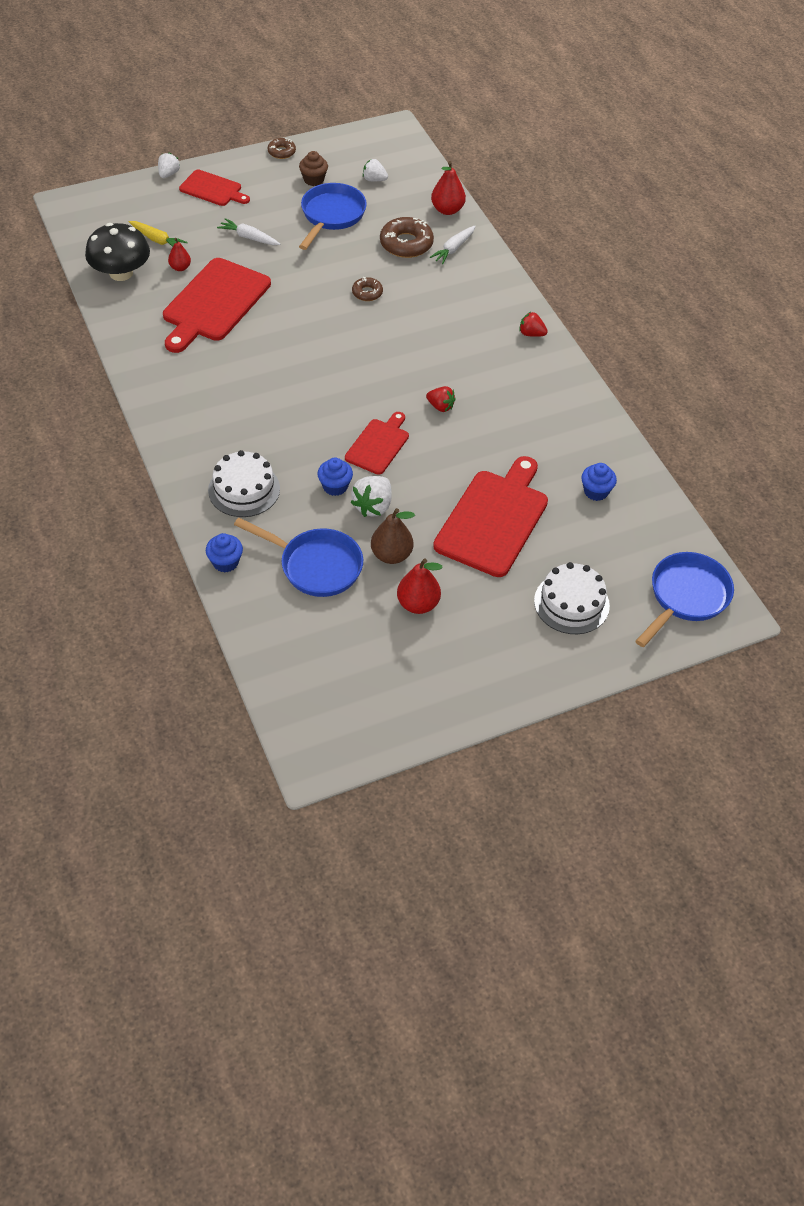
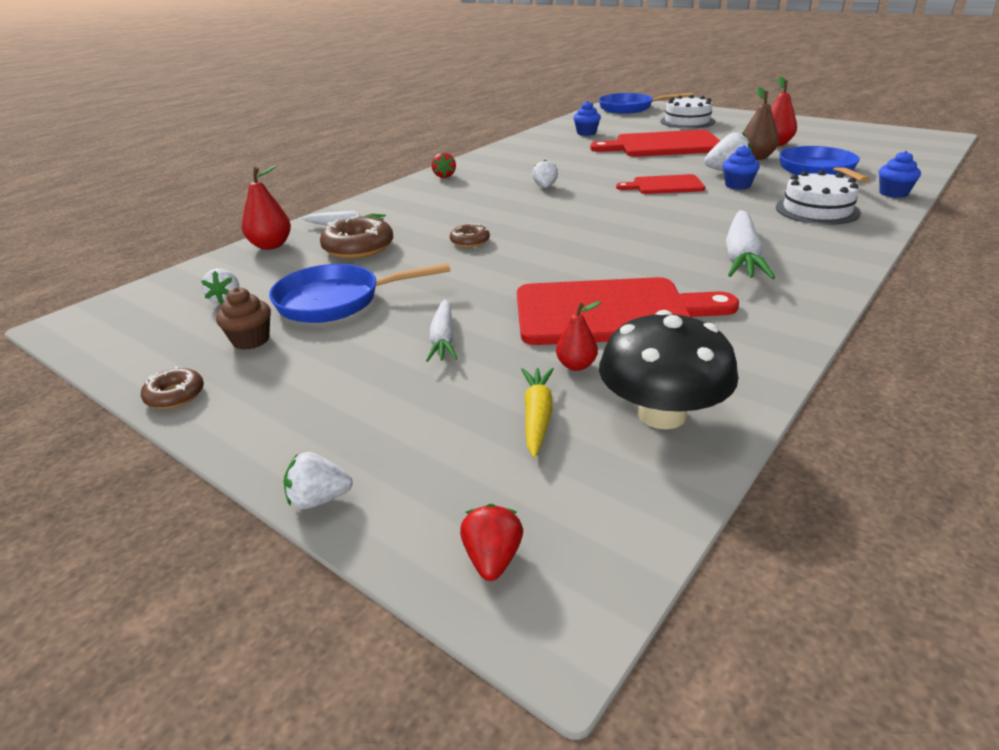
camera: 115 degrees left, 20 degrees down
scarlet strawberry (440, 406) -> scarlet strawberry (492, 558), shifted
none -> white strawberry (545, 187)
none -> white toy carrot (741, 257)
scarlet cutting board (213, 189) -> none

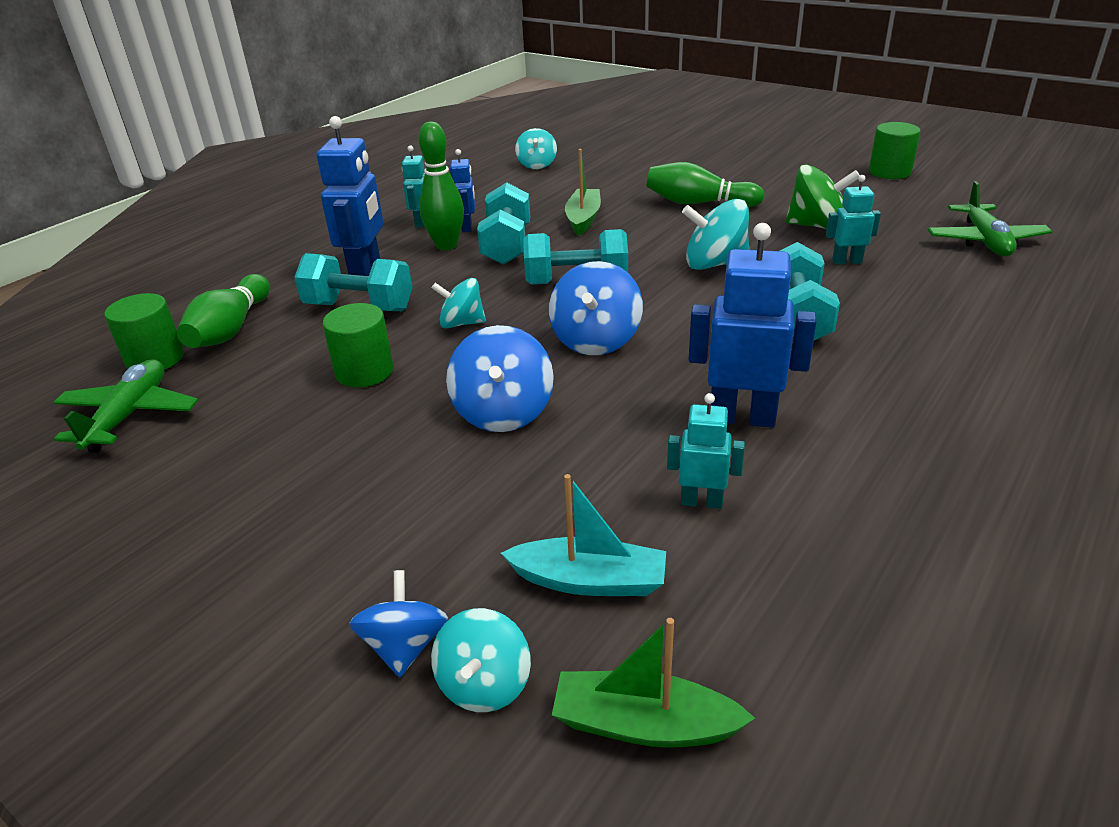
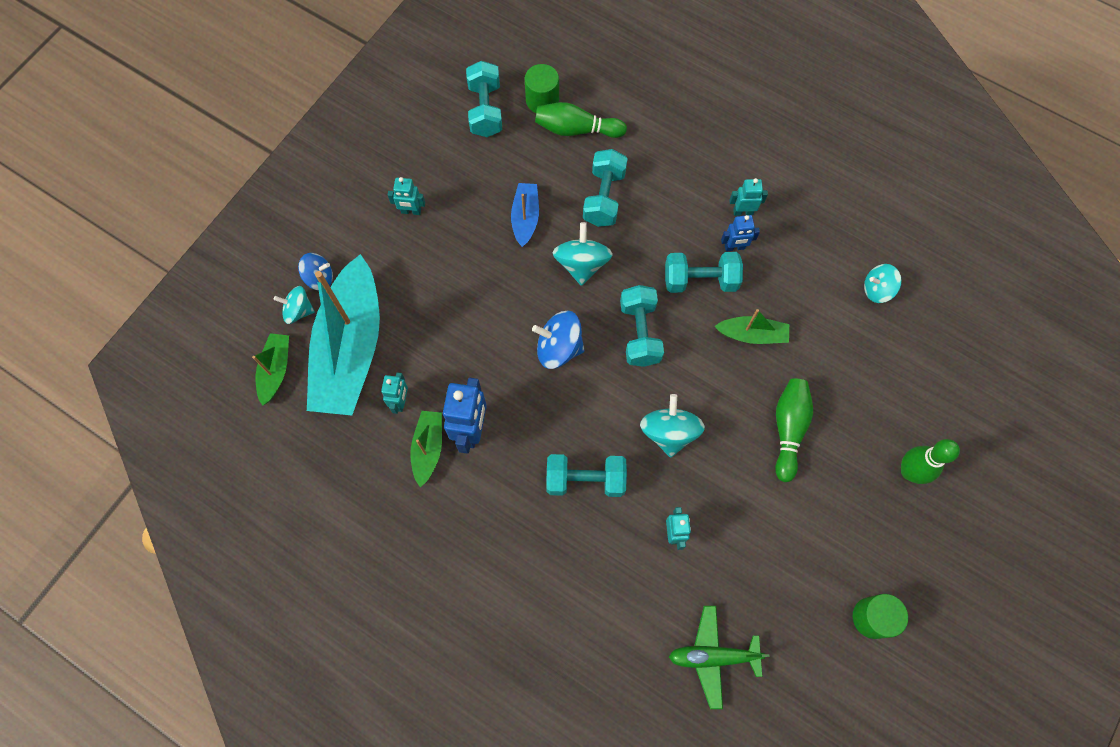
camera: 85 degrees right, 35 degrees up
teal sailboat (589, 580) -> teal sailboat (350, 349), x2.24
none -> teal robot figure (411, 211)
none -> emerald sailboat (428, 448)
emerald aeroplane (129, 415) -> teal free weight (485, 110)
emerald cylinder (364, 371) -> royal blue sailboat (525, 218)
teal whirligig (461, 323) -> teal whirligig (581, 264), x1.51
emerald skittle (446, 245) -> emerald skittle (909, 472), shifted
royal blue robot figure (366, 271) -> none
royal blue whirligig (503, 412) -> none
emerald whirligig (817, 226) -> none

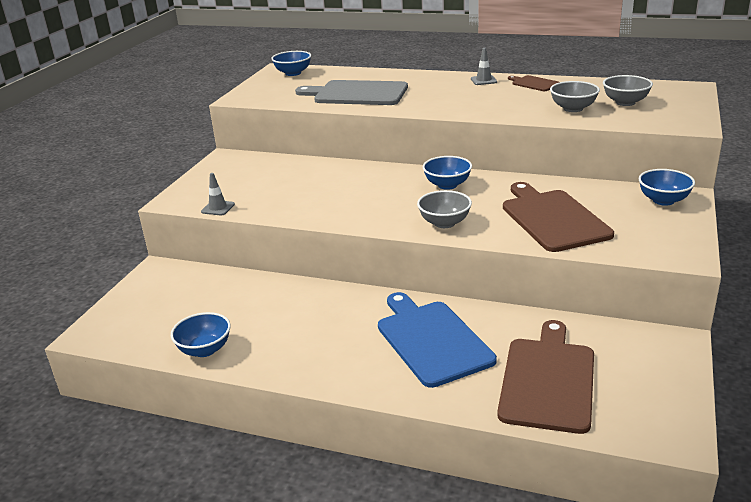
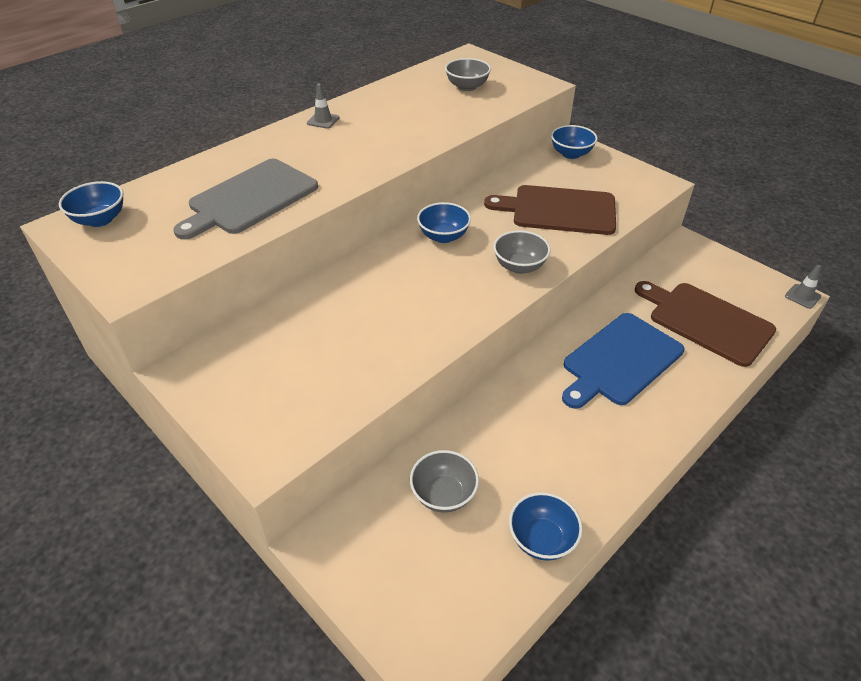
camera: 65 degrees left, 15 degrees up
gray bowl (573, 108) -> gray bowl (443, 494), shifted
royal blue cutting board (432, 340) -> royal blue cutting board (620, 361), 45 degrees counterclockwise
gray road cone (218, 208) -> gray road cone (802, 296), shifted
brown cutting board (534, 83) -> none

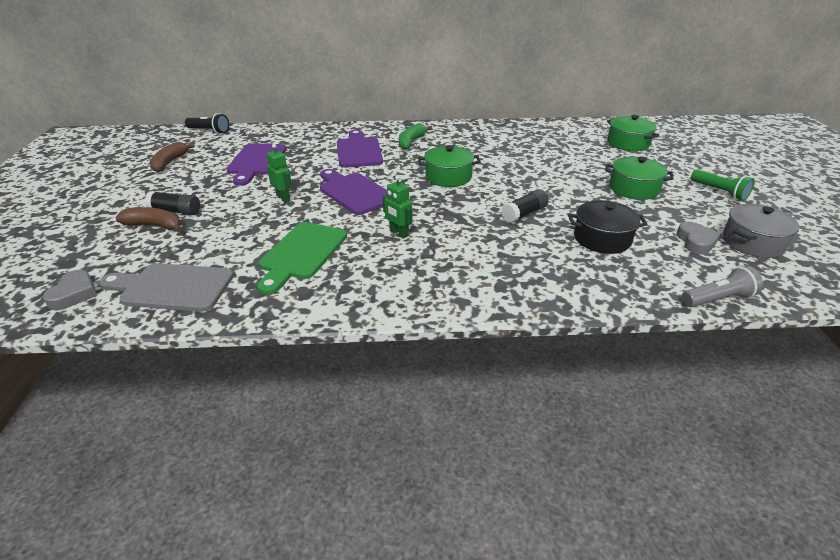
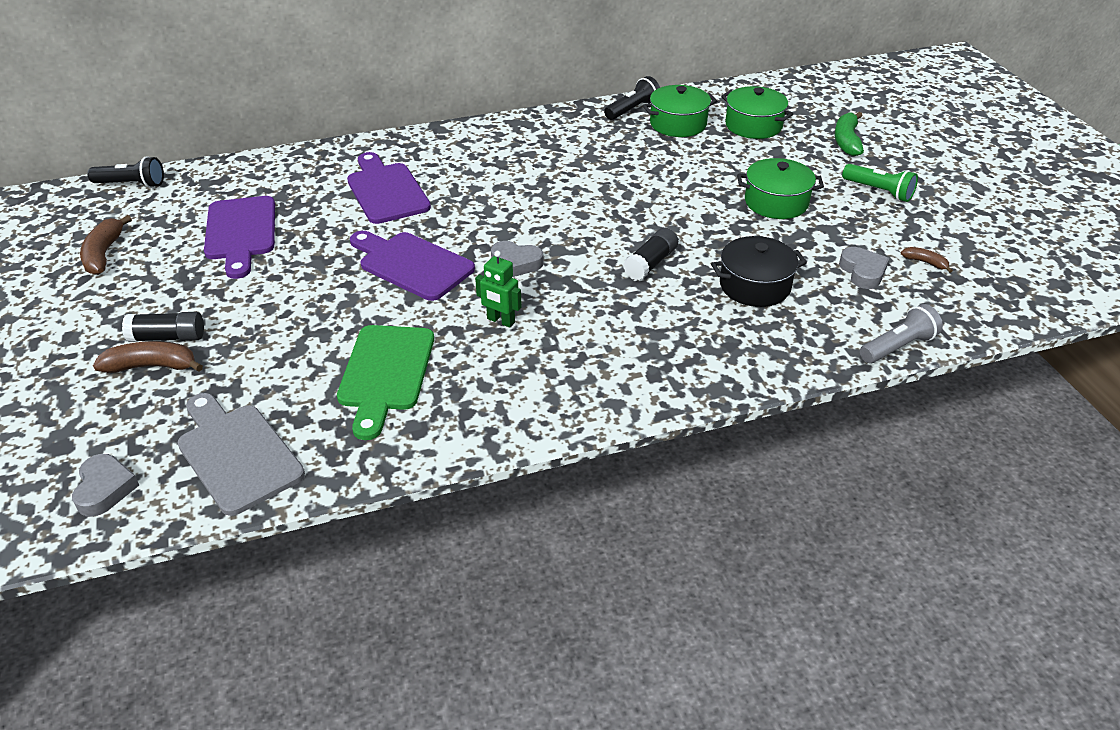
camera: 15 degrees left, 5 degrees up
gray cutting board (172, 287) -> gray cutting board (237, 454), 60 degrees clockwise
none -> gray heart (516, 263)
none -> ebony torch (632, 109)
emerald cooking pot (448, 177) -> emerald cooking pot (678, 124), shifted
emerald toy banana (411, 142) -> emerald toy banana (846, 141), shifted
gray cooking pot (752, 242) -> brown toy banana (925, 262)
emerald robot figure (283, 198) -> none

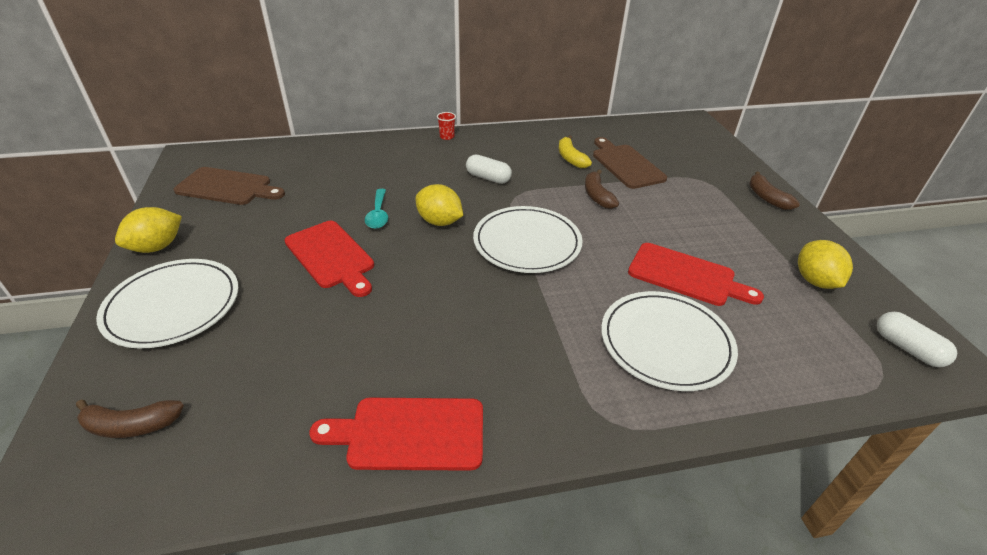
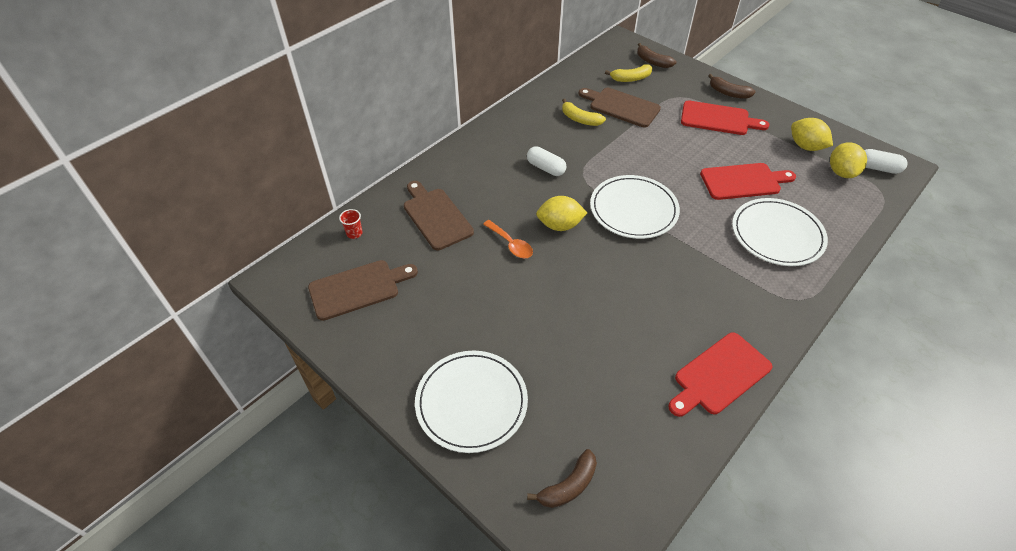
camera: 35 degrees left, 10 degrees up
scarlet cup (447, 137) -> scarlet cup (354, 233), shifted
none -> brown cutting board (436, 216)
teal tablespoon (378, 214) -> bright orange tablespoon (510, 244)
white pill (488, 178) -> white pill (546, 168), 45 degrees clockwise
none -> bright yellow toy banana (631, 78)
brown toy banana (597, 196) -> brown toy banana (652, 62), shifted
scarlet cutting board (331, 256) -> scarlet cutting board (718, 119), shifted
bright yellow lemon (157, 247) -> bright yellow lemon (841, 172), shifted

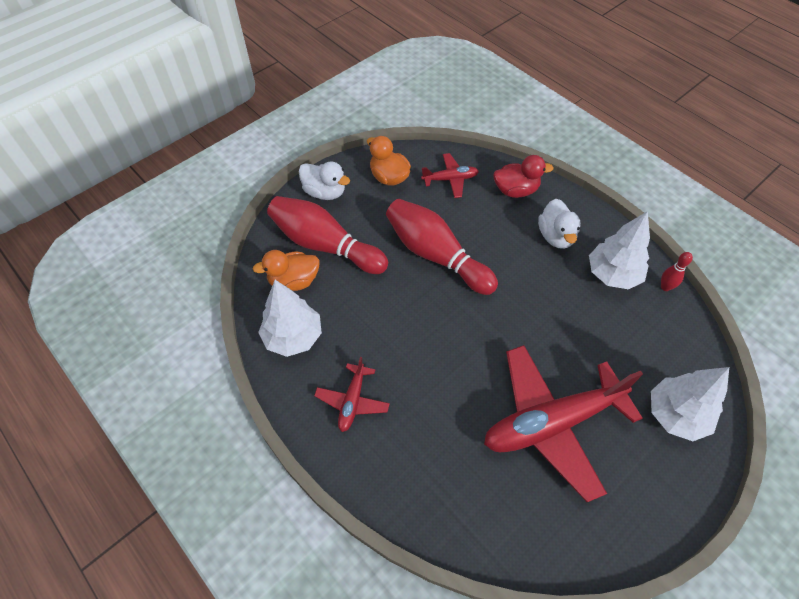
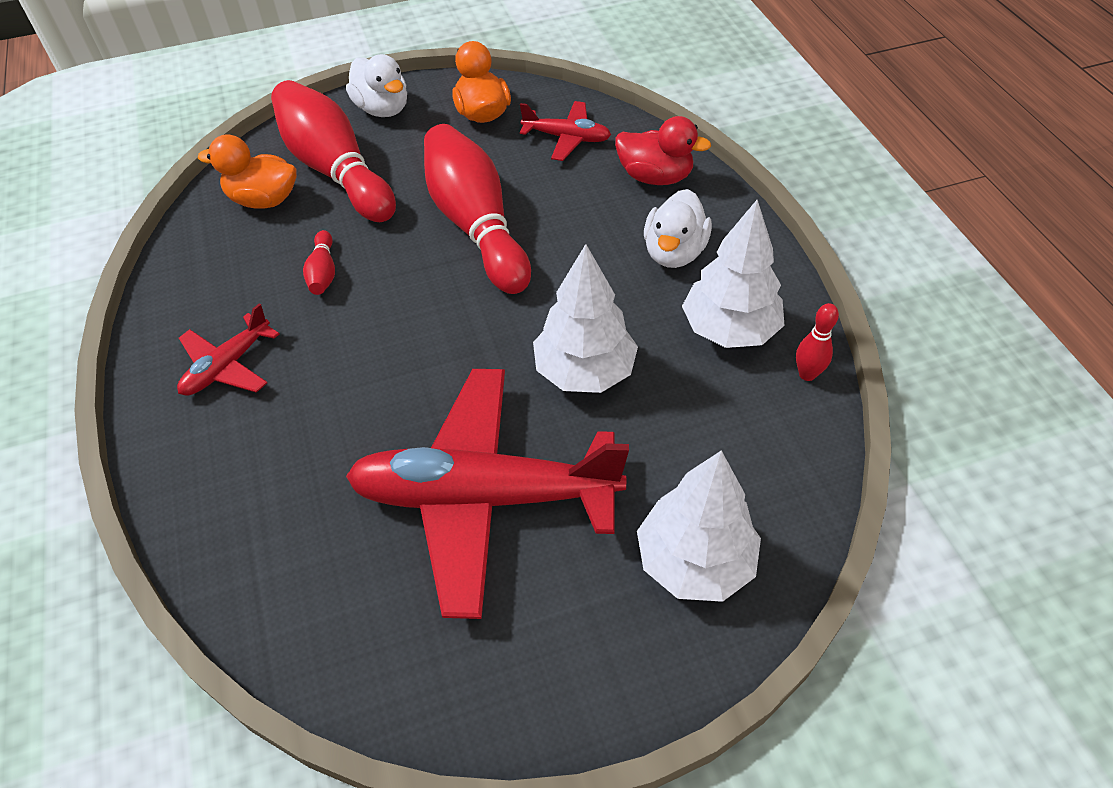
camera: 25 degrees right, 5 degrees down
none -> scarlet skittle (323, 272)
white fir tree (293, 337) -> white fir tree (584, 372), shifted

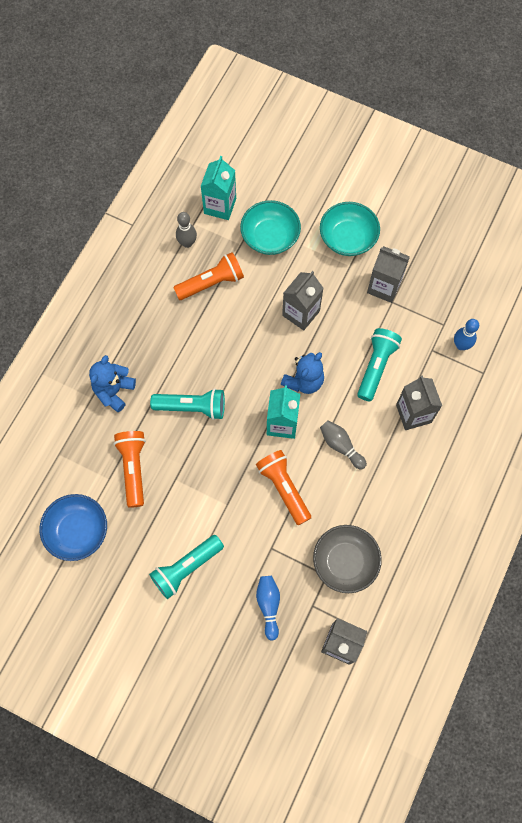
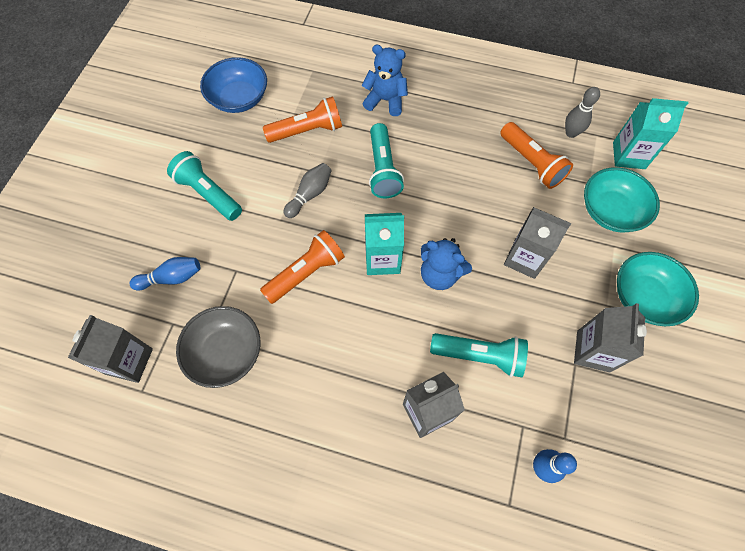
camera: 80 degrees right, 5 degrees down
gray skittle (341, 446) -> gray skittle (310, 194), shifted

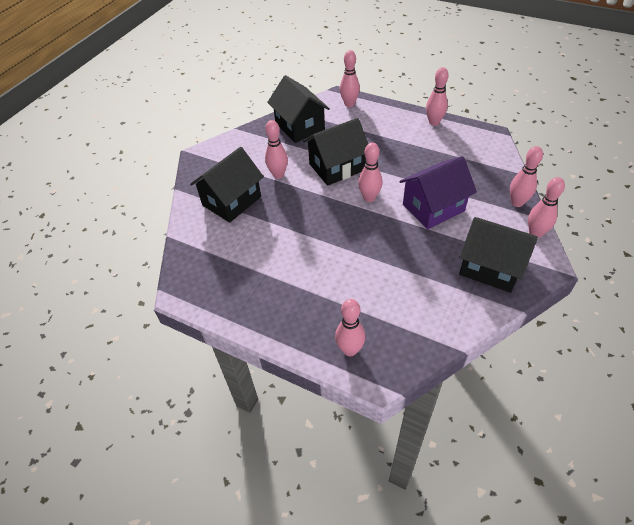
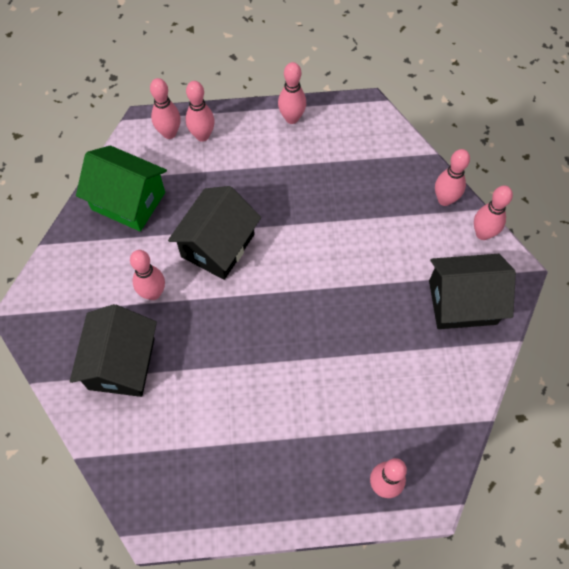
camera: 35 degrees left, 15 degrees up
ebony toy house (299, 126) -> emerald toy house (128, 201)
rosy skittle (369, 198) -> rosy skittle (202, 135), shifted
purple toy house (433, 208) -> none

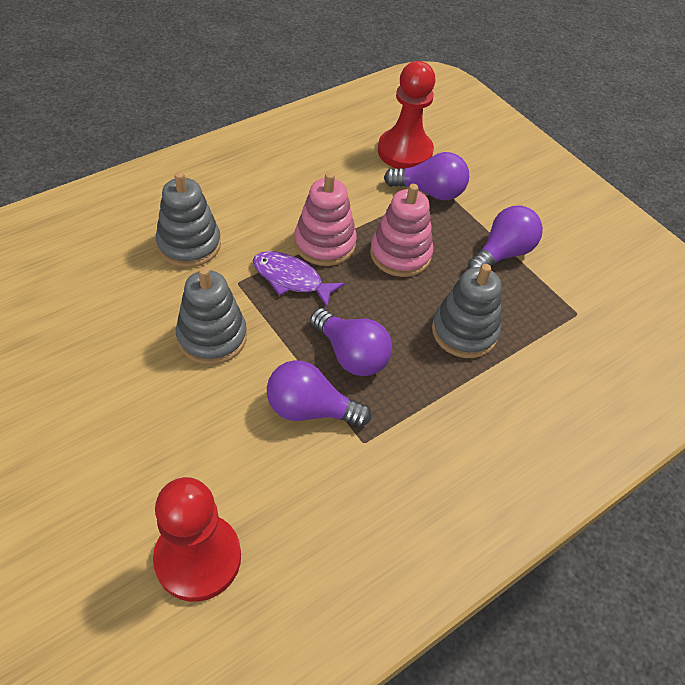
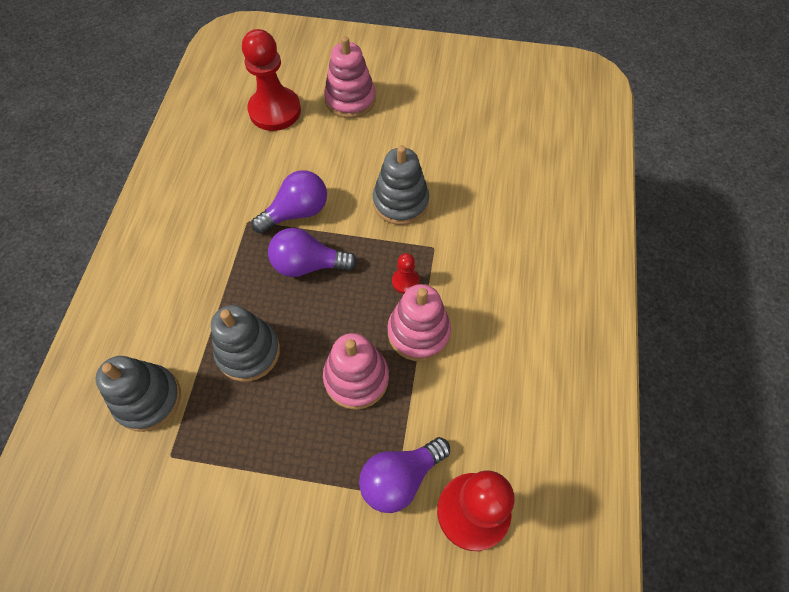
camera: 140 degrees right, 10 degrees up
gray ring stacker (189, 244) -> gray ring stacker (148, 399), shifted
none -> rosy ring stacker (350, 99)
purple fish figure (291, 279) -> scarlet chess pawn (405, 281)
purple light bulb (502, 253) -> none

